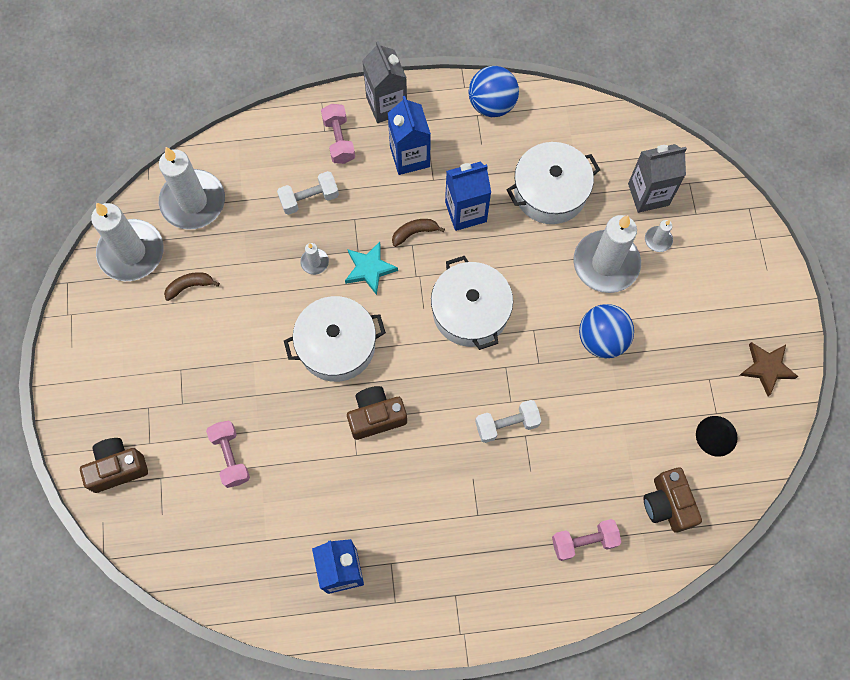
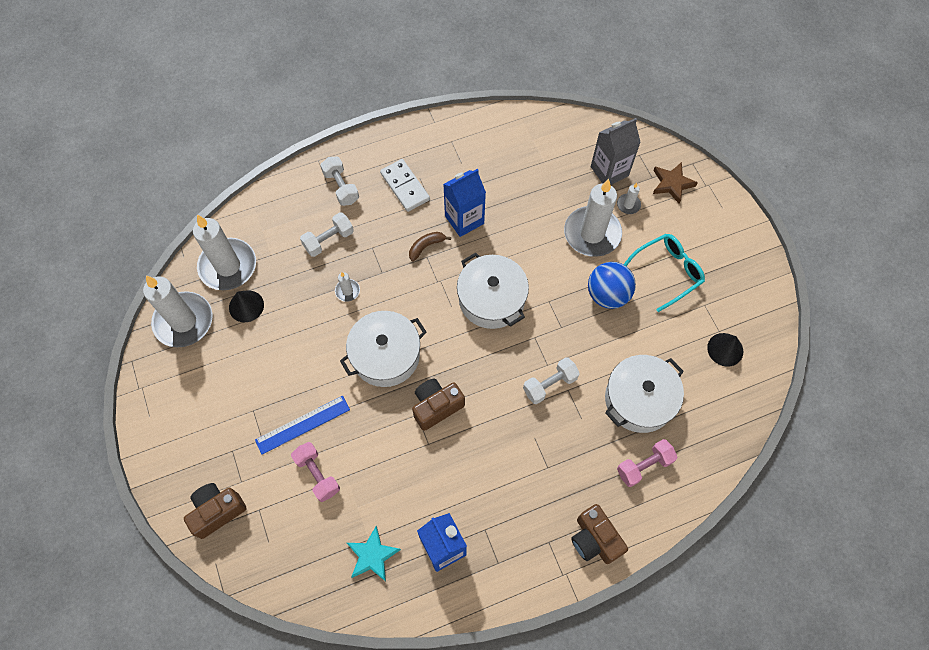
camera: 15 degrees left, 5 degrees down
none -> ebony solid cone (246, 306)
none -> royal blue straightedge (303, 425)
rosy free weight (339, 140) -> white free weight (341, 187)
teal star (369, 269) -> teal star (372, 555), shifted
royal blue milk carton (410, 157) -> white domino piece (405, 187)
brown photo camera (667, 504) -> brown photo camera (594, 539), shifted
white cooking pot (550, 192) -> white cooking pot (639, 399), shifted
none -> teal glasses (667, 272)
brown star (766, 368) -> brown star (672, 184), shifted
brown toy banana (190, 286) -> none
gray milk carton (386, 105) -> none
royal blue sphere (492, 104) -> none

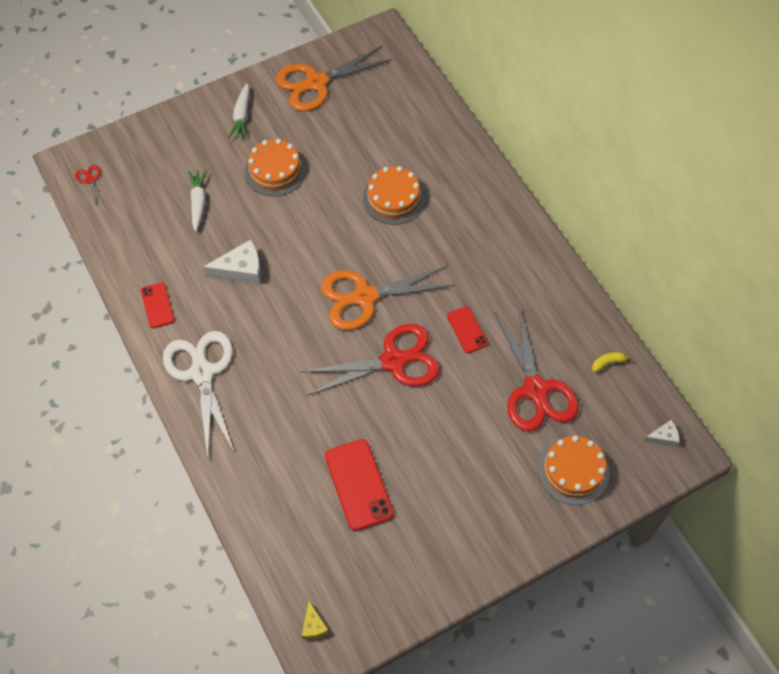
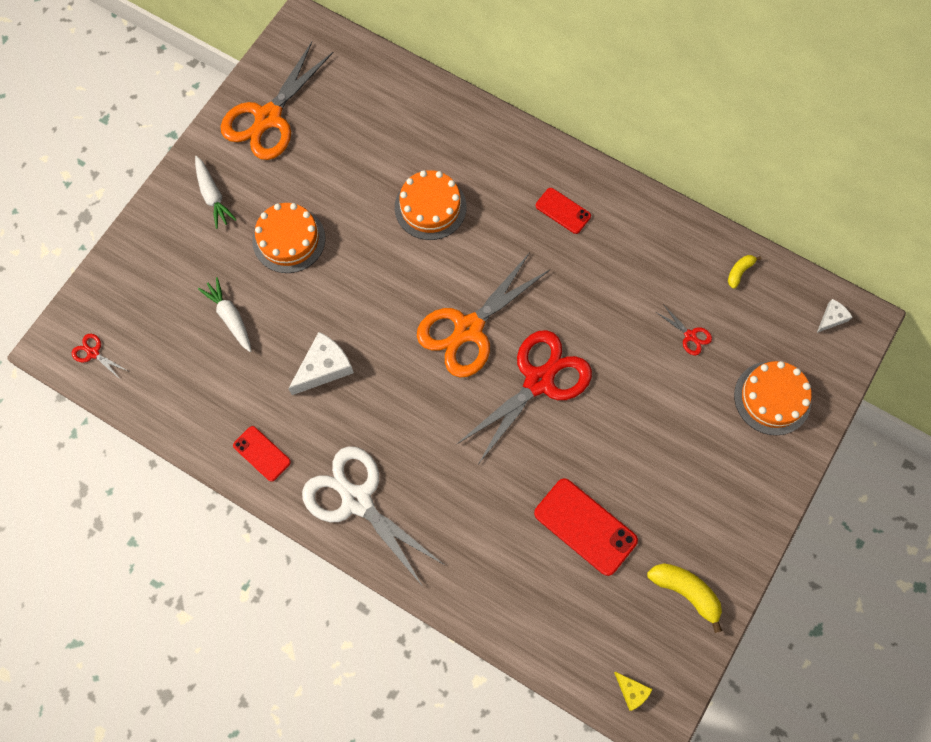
camera: 30 degrees left, 10 degrees up
scarlet phone (467, 330) -> scarlet phone (563, 211), shifted
none -> bright yellow toy banana (686, 592)
scarlet scissors (535, 389) -> scarlet scissors (690, 335), x0.41

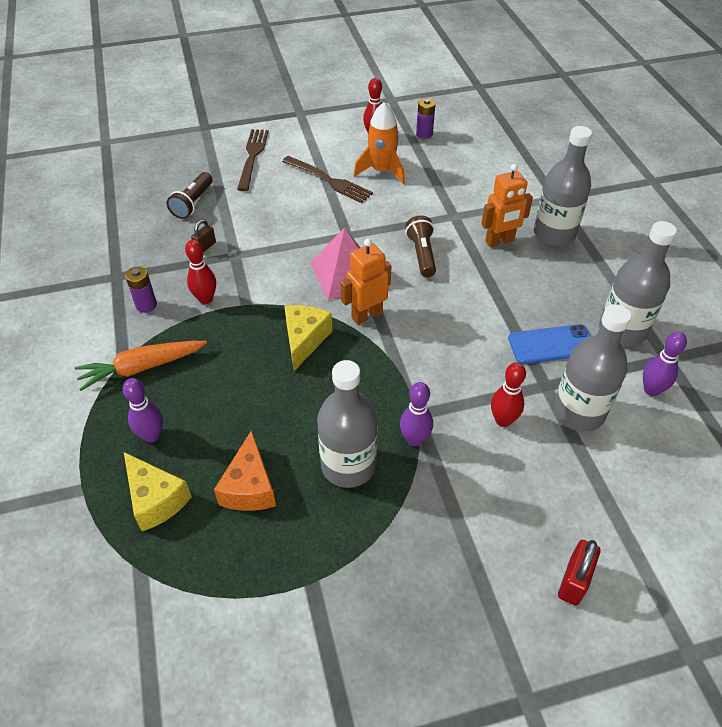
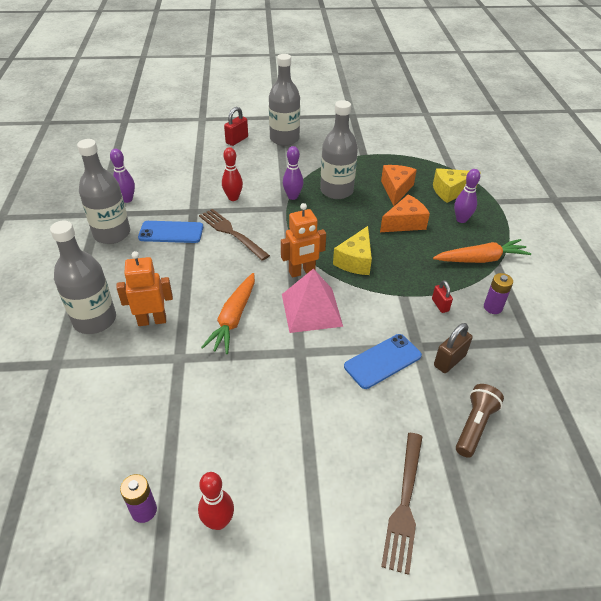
camera: 170 degrees left, 5 degrees down
brown dinner fork (329, 180) -> brown dinner fork (231, 233), shifted
brown torch (421, 254) -> bright orange toy carrot (233, 318)
gray drink bottle (578, 412) -> gray drink bottle (284, 139), shifted
none -> royal blue phone (382, 361)
none -> bright orange cheese wedge (405, 223)
scarlet skittle (205, 299) -> scarlet padlock (440, 305)
bright yellow cheese wedge (156, 500) -> bright yellow cheese wedge (450, 191), 75 degrees counterclockwise
brown padlock (205, 247) -> brown padlock (449, 361), x1.52
bright orange rocket (382, 170) -> none

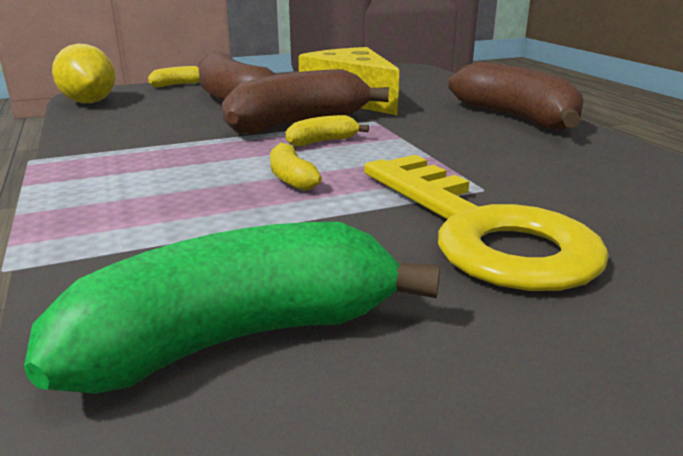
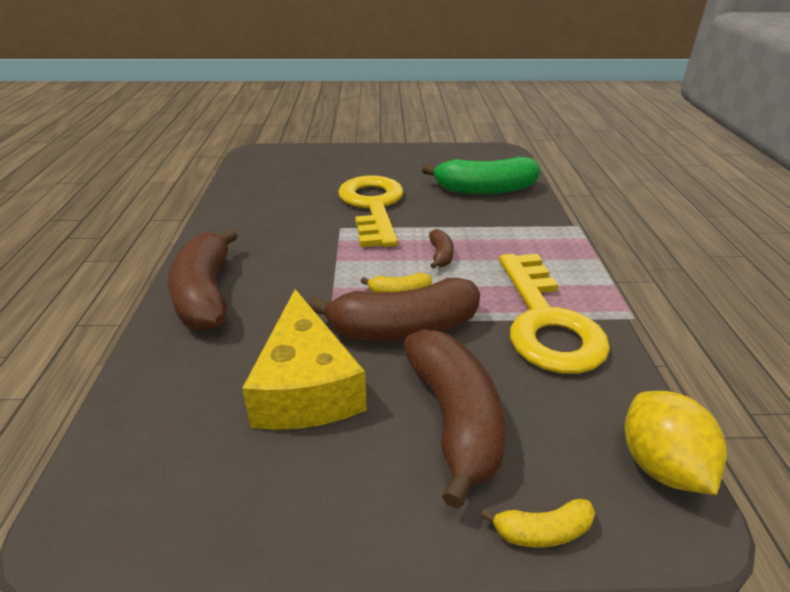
camera: 160 degrees left, 10 degrees up
bright yellow toy banana (291, 178) -> brown toy banana (440, 255)
none -> bright yellow key (546, 322)

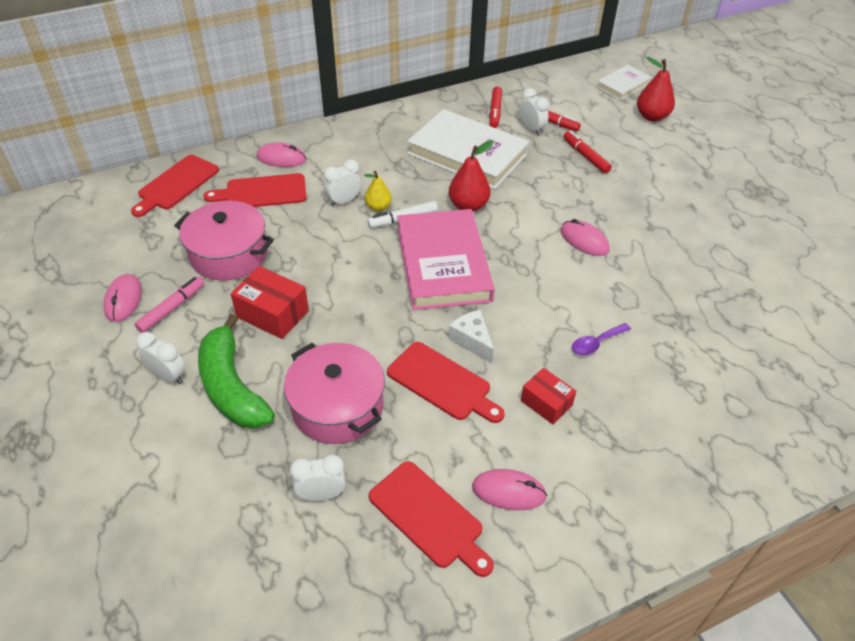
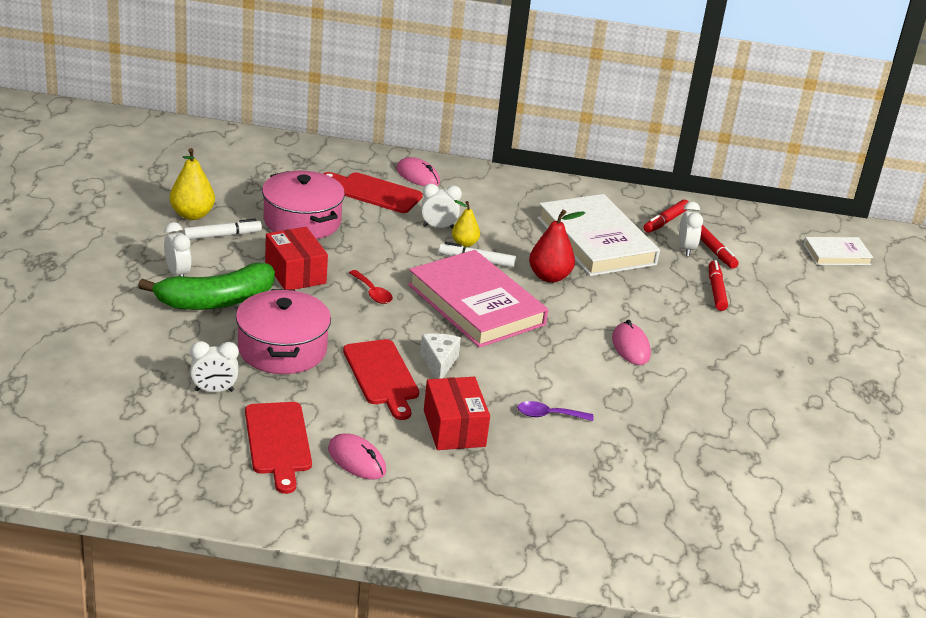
camera: 30 degrees right, 15 degrees down
emerald toy banana (231, 387) -> emerald toy banana (216, 301), 120 degrees counterclockwise
rosy computer mouse (123, 300) -> bright yellow pear fruit (192, 215)
rosy felt pen (172, 308) -> white felt pen (222, 235)
white clock (321, 494) -> white clock (214, 390), 150 degrees clockwise
none -> scarlet tablespoon (372, 293)
rosy hardcover (443, 264) -> rosy hardcover (476, 305), 60 degrees counterclockwise
scarlet box (546, 403) -> scarlet box (454, 428), x1.52
scarlet cutting board (176, 184) -> none
scarlet pear fruit (651, 116) -> none

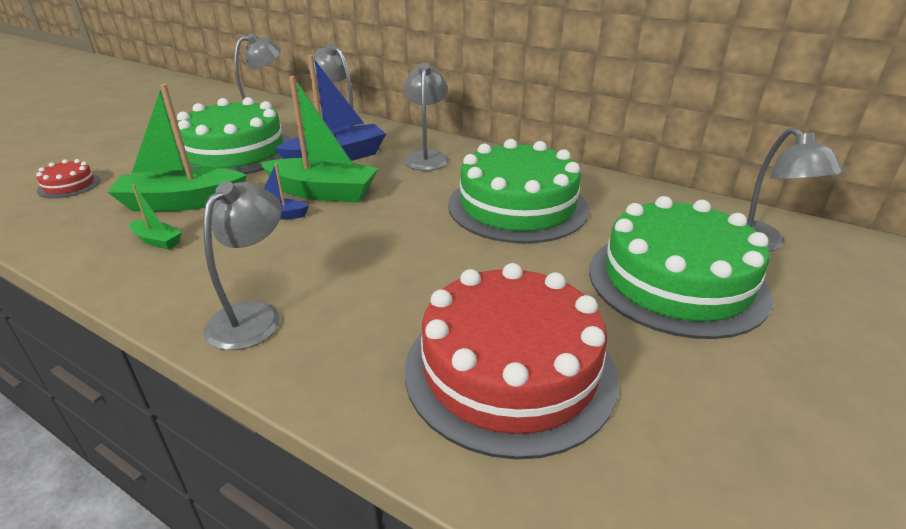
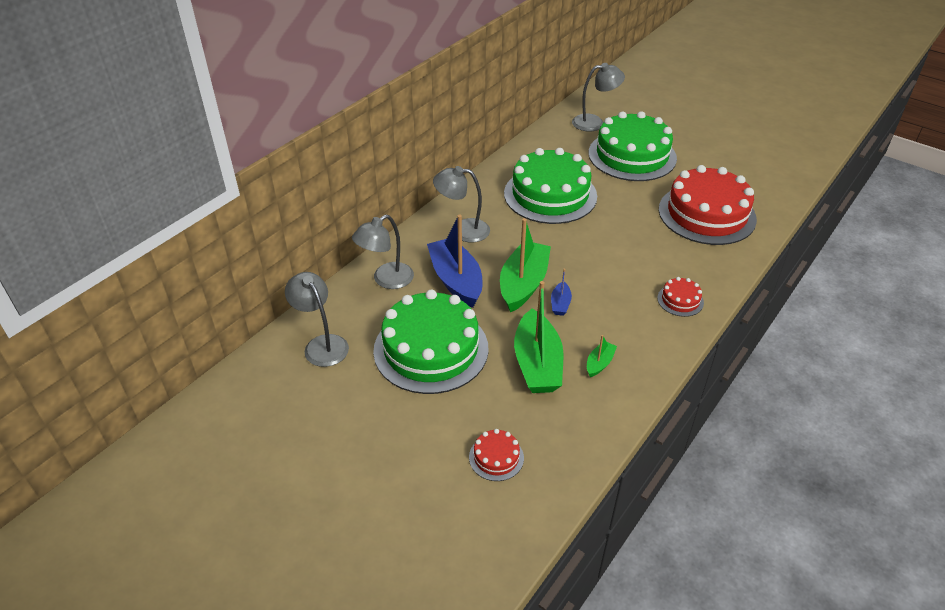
camera: 85 degrees left, 10 degrees up
gray lamp (253, 316) -> scarlet cake (680, 300)

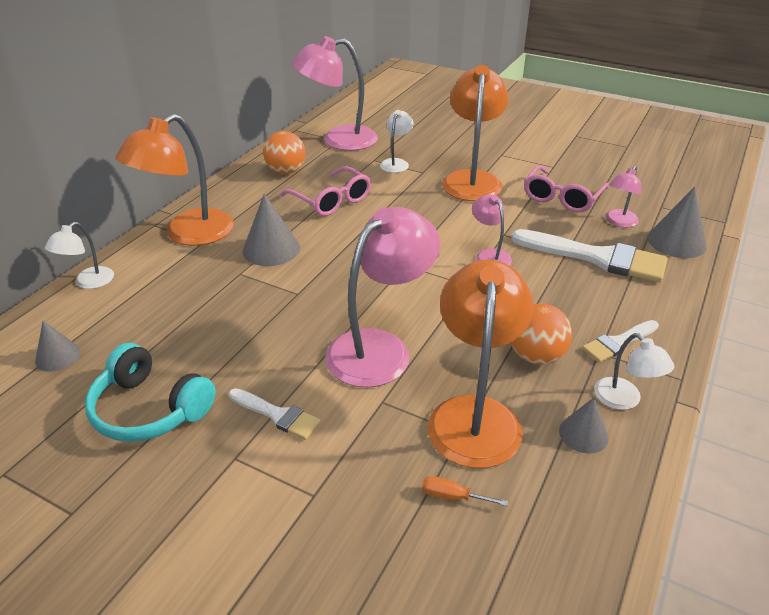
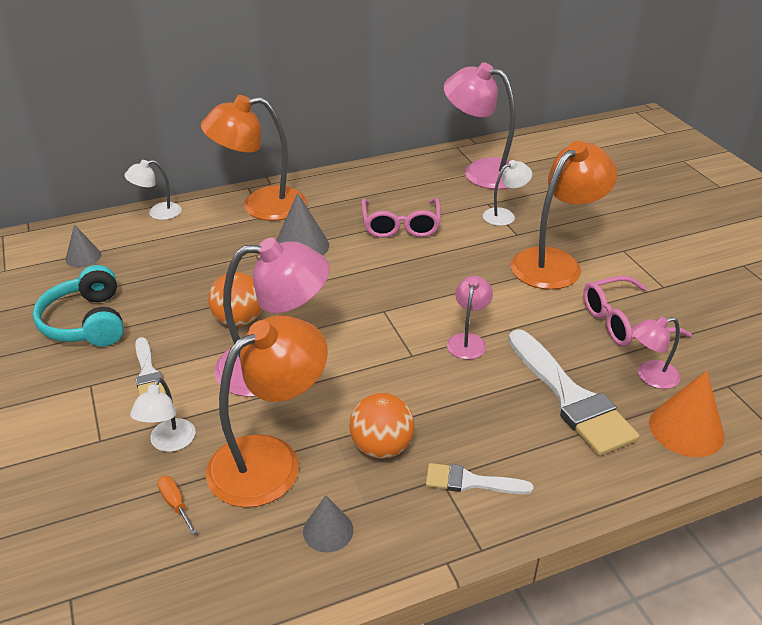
camera: 40 degrees right, 0 degrees up
white lamp (624, 400) -> white lamp (169, 443), shifted
bright orange sphere (286, 171) -> bright orange sphere (239, 320), shifted
gray solid cone (676, 242) -> bright orange solid cone (686, 429)

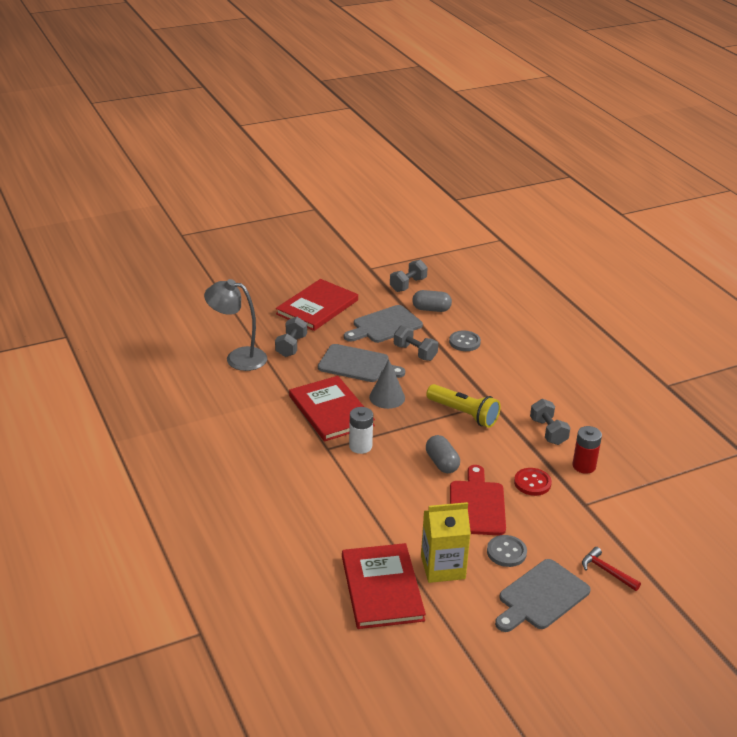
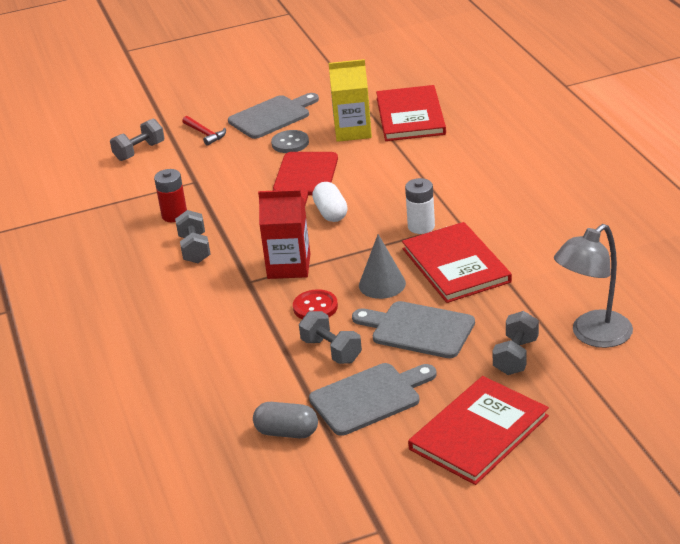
camera: 170 degrees left, 0 degrees up
gray free weight (408, 285) -> gray free weight (139, 151), shifted
bright yellow torch (463, 414) -> scarlet milk carton (289, 266)
scarlet button (532, 483) -> scarlet button (315, 307), shifted
gray pill (442, 463) -> white pill (331, 213)
gray lamp (238, 357) -> gray lamp (593, 335), 120 degrees clockwise
gray button (464, 342) -> none

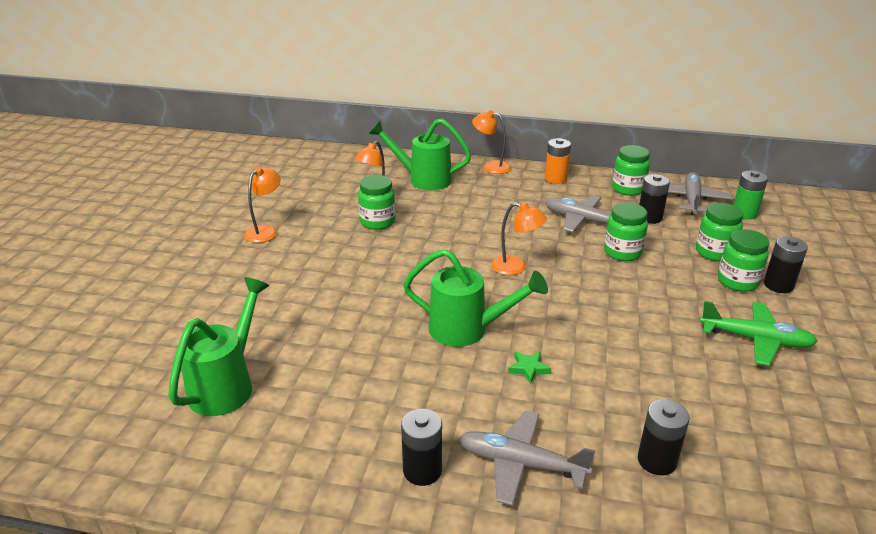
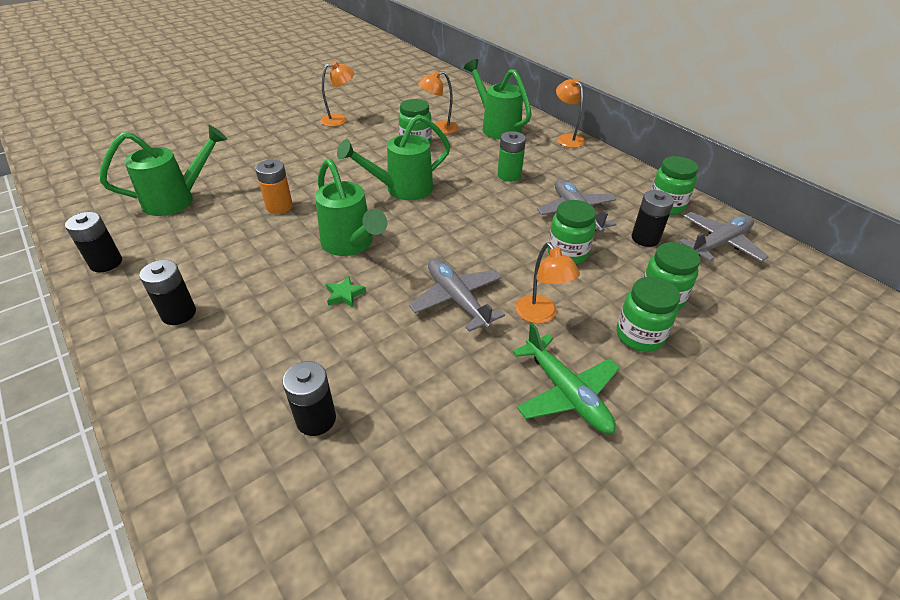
camera: 40 degrees right, 10 degrees up
ebony battery (778, 285) -> ebony battery (106, 263), shifted
bright orange battery (555, 178) -> bright orange battery (279, 206), shifted
none -> emerald sprinkling can (401, 189)
gray aeroplane (520, 464) -> gray aeroplane (457, 299), shifted
emerald battery (744, 213) -> emerald battery (509, 175), shifted
bright orange lamp (515, 267) -> bright orange lamp (540, 315), shifted

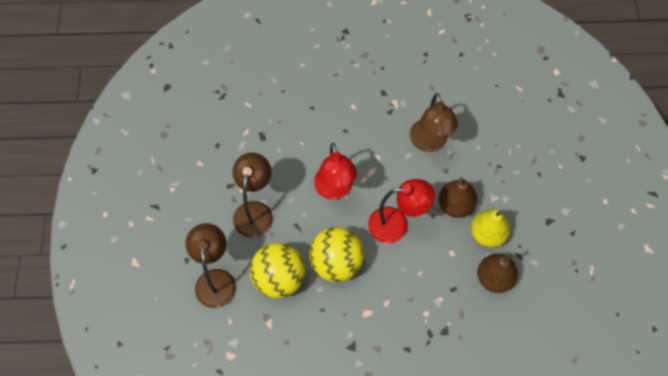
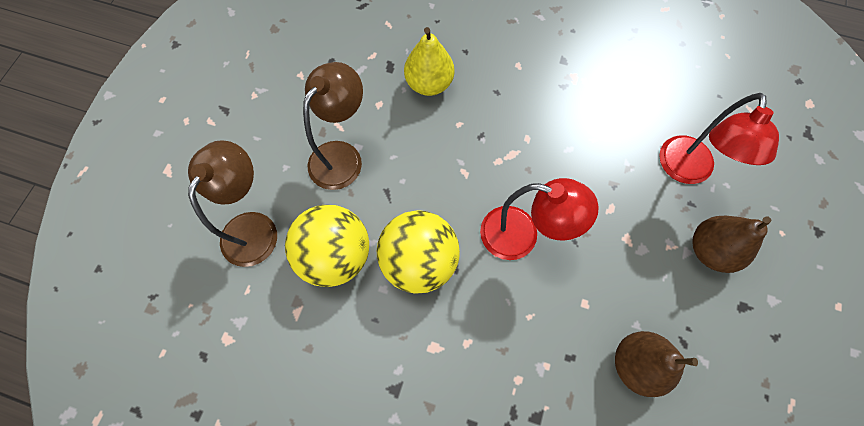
camera: 20 degrees right, 5 degrees up
bright yellow pear fruit (487, 234) -> bright yellow pear fruit (429, 84), shifted
scarlet lamp (334, 190) -> scarlet lamp (685, 171), shifted
brown pear fruit (455, 205) -> brown pear fruit (710, 250), shifted
brown lamp (429, 143) -> none

